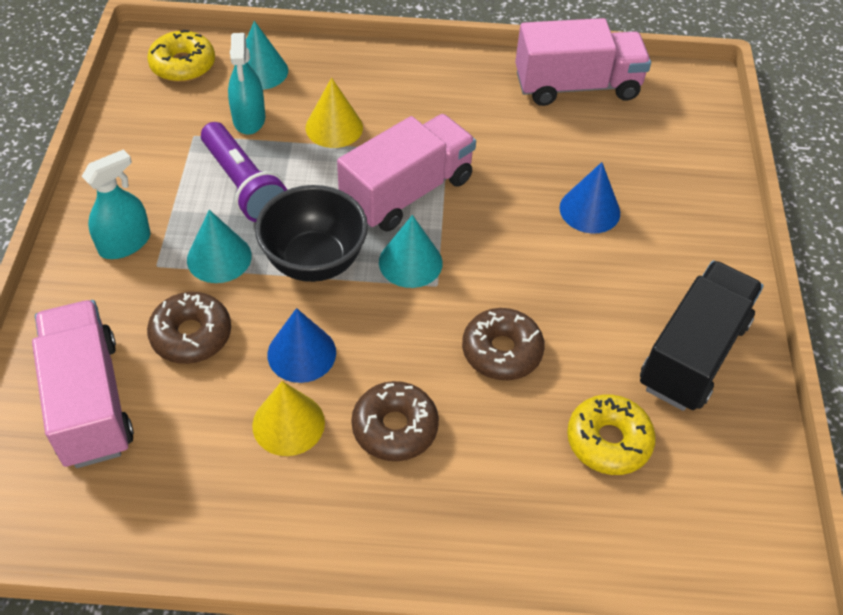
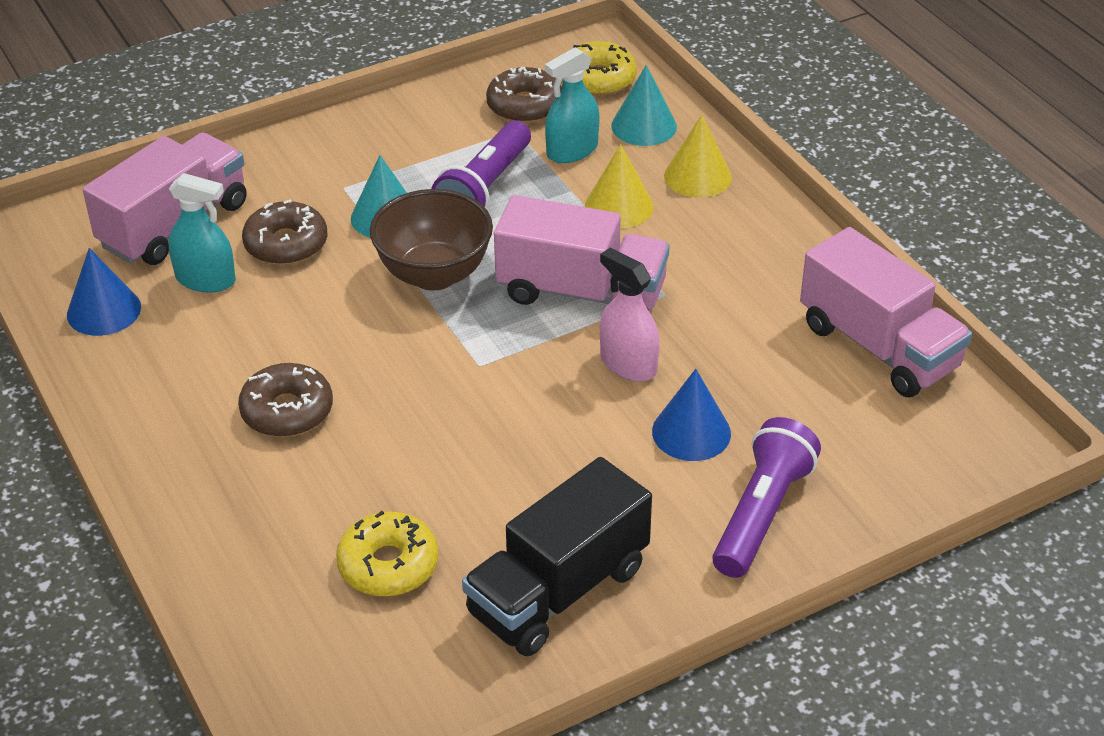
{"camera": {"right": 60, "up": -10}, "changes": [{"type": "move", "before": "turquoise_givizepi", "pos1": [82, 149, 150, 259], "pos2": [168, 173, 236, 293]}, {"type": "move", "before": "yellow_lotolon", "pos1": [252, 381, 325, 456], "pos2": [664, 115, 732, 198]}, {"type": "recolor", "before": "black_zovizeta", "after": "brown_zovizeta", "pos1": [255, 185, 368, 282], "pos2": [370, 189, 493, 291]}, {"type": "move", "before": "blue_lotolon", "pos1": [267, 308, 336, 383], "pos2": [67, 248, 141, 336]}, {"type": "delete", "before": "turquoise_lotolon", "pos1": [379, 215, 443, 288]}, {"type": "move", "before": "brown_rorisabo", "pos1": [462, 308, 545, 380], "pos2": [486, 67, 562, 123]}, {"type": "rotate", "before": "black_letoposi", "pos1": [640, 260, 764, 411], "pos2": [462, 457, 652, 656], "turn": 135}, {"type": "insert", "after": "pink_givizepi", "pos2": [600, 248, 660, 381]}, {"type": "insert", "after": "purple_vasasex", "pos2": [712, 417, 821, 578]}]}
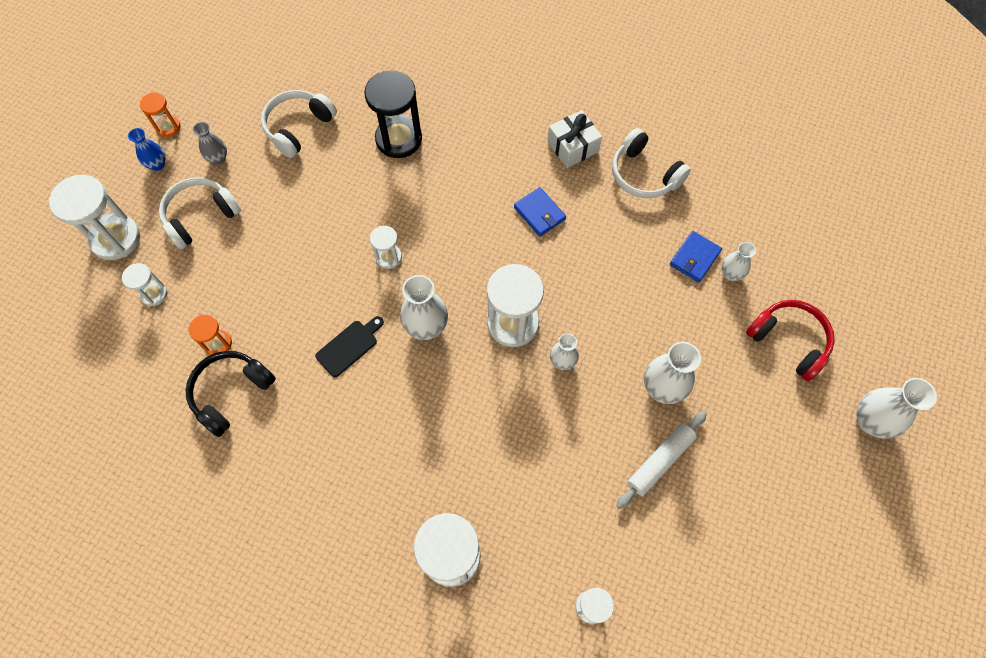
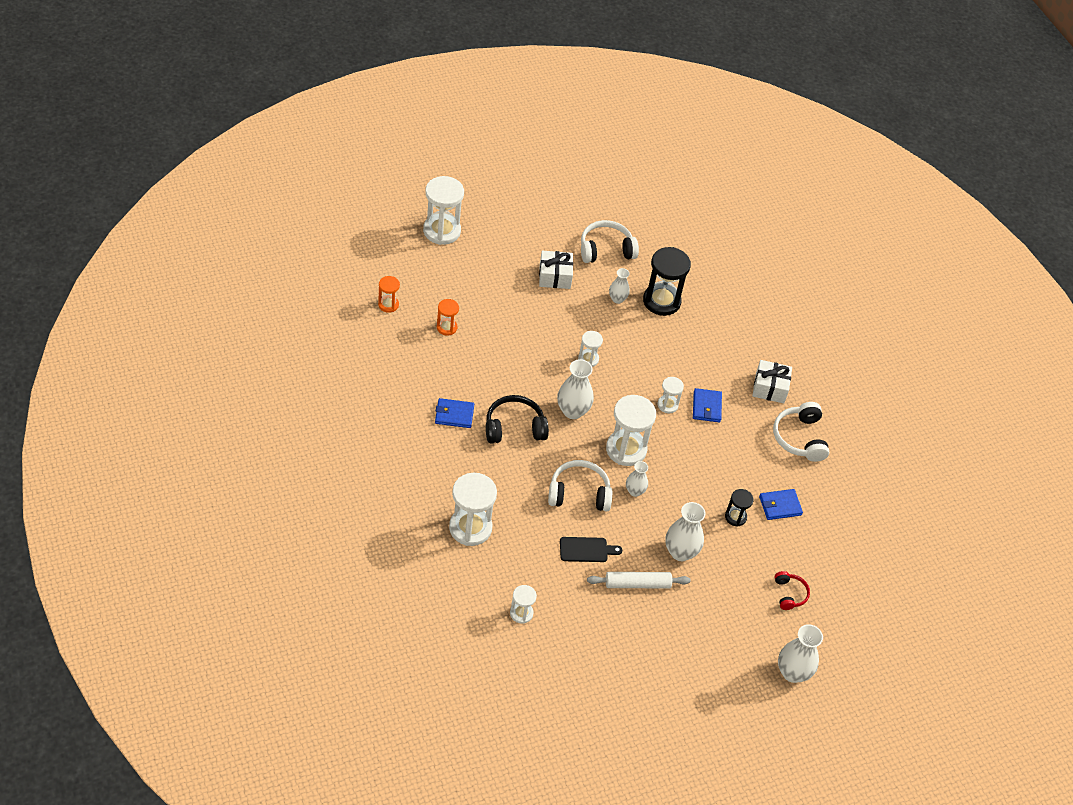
{"camera": {"right": 35, "up": -15}, "changes": [{"type": "move", "before": "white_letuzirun", "pos1": [122, 263, 167, 306], "pos2": [657, 377, 684, 413]}, {"type": "delete", "before": "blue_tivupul", "pos1": [128, 128, 165, 171]}, {"type": "move", "before": "orange_letuzirun", "pos1": [140, 92, 180, 137], "pos2": [378, 276, 400, 313]}, {"type": "move", "before": "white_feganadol", "pos1": [159, 177, 241, 249], "pos2": [548, 460, 612, 511]}, {"type": "move", "before": "black_feganadol", "pos1": [186, 351, 276, 437], "pos2": [486, 395, 549, 444]}, {"type": "delete", "before": "grey_tivupul", "pos1": [193, 122, 227, 165]}, {"type": "move", "before": "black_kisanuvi", "pos1": [315, 316, 384, 377], "pos2": [560, 537, 622, 562]}, {"type": "move", "before": "white_tivupul", "pos1": [722, 242, 756, 281], "pos2": [609, 268, 630, 304]}, {"type": "resize", "before": "red_feganadol", "pos1": [746, 300, 835, 381], "pos2": [775, 571, 810, 610], "scale": 0.59}, {"type": "insert", "after": "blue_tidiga", "pos2": [435, 398, 474, 428]}, {"type": "insert", "after": "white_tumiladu", "pos2": [539, 251, 573, 289]}, {"type": "insert", "after": "black_letuzirun", "pos2": [725, 489, 754, 527]}]}
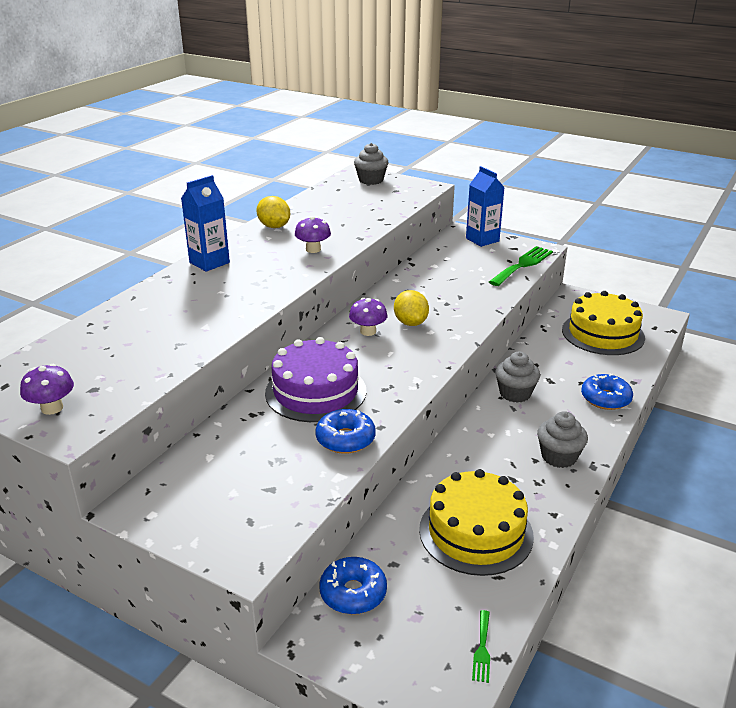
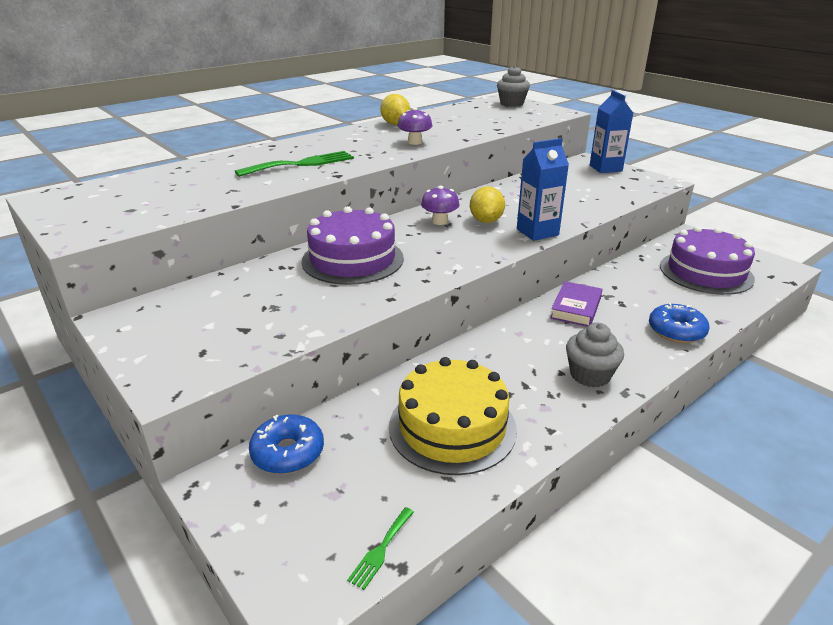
{"camera": {"right": 20, "up": 0}, "changes": [{"type": "delete", "before": "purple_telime", "pos1": [20, 364, 74, 415]}, {"type": "move", "before": "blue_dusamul", "pos1": [181, 175, 230, 272], "pos2": [517, 138, 569, 241]}, {"type": "delete", "before": "blue_rorisabo", "pos1": [315, 409, 376, 454]}, {"type": "move", "before": "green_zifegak", "pos1": [489, 246, 553, 286], "pos2": [235, 151, 354, 177]}, {"type": "replace", "before": "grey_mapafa", "after": "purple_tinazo", "pos1": [495, 352, 540, 403], "pos2": [550, 281, 602, 327]}, {"type": "recolor", "before": "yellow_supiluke", "after": "purple_supiluke", "pos1": [562, 291, 645, 355], "pos2": [660, 226, 755, 295]}]}
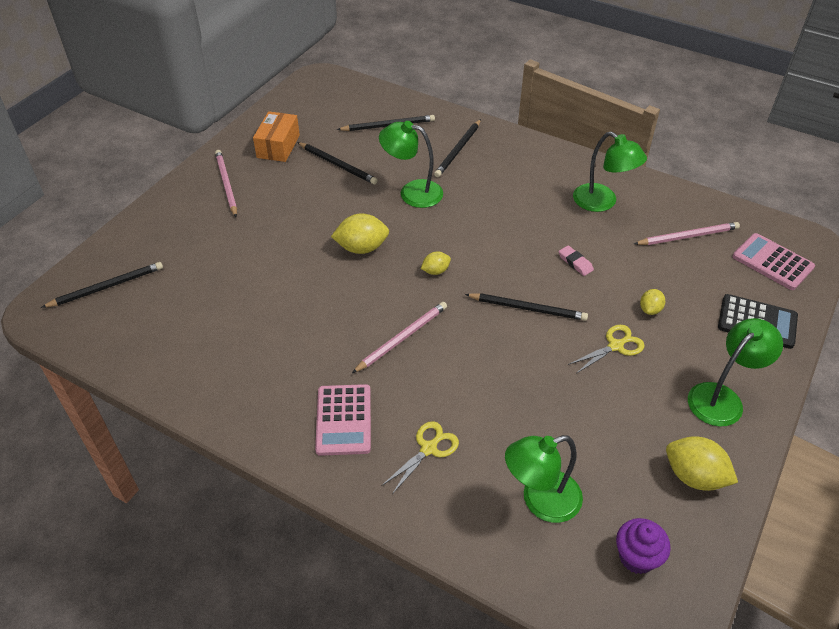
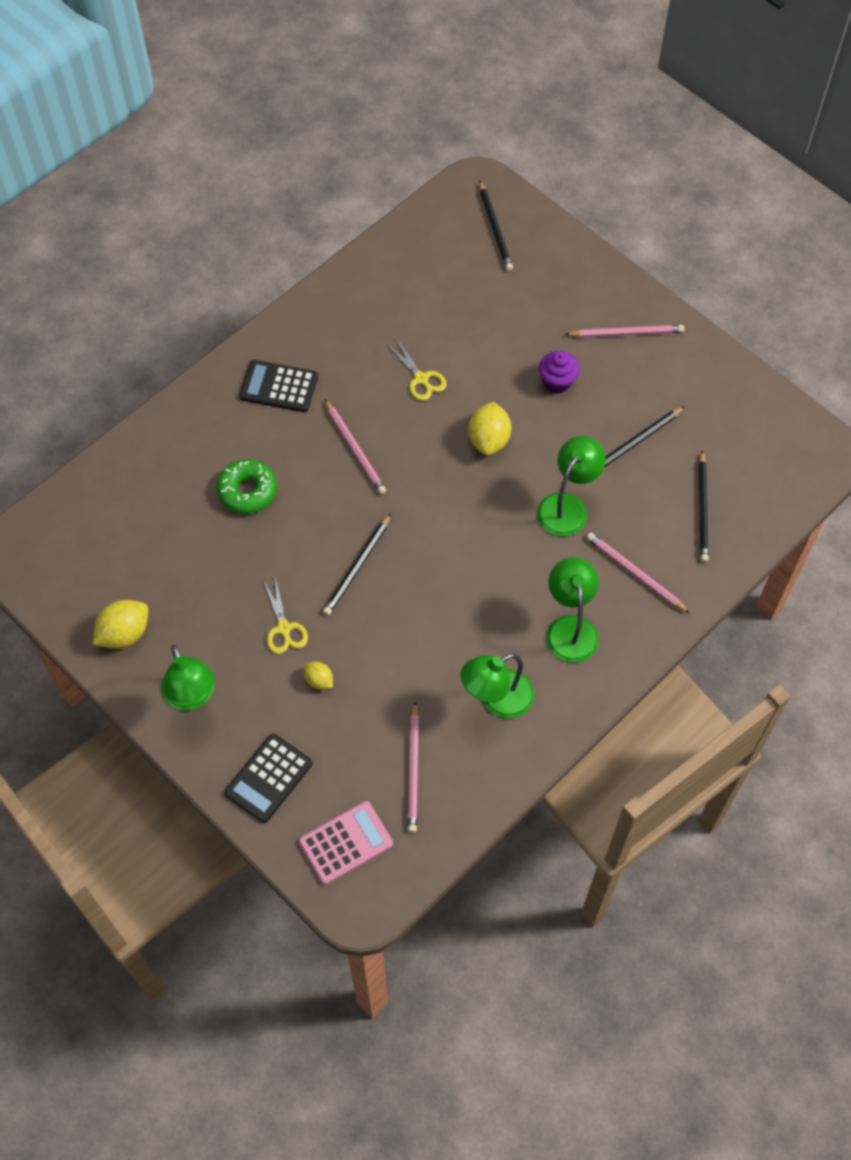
{"camera": {"right": 105, "up": 15}, "changes": [{"type": "delete", "before": "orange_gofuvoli", "pos1": [253, 111, 300, 162]}, {"type": "recolor", "before": "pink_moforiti", "after": "black_moforiti", "pos1": [315, 384, 371, 456], "pos2": [239, 360, 318, 412]}, {"type": "move", "before": "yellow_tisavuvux", "pos1": [381, 421, 459, 494], "pos2": [388, 338, 447, 401]}, {"type": "delete", "before": "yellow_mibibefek", "pos1": [421, 252, 451, 275]}, {"type": "recolor", "before": "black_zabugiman", "after": "pink_zabugiman", "pos1": [434, 119, 481, 177], "pos2": [586, 533, 690, 613]}, {"type": "move", "before": "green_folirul", "pos1": [505, 435, 583, 523], "pos2": [546, 557, 599, 663]}, {"type": "delete", "before": "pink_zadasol", "pos1": [559, 245, 594, 276]}, {"type": "move", "before": "purple_mapafa", "pos1": [616, 518, 671, 574], "pos2": [539, 351, 580, 393]}, {"type": "insert", "after": "green_rorisabo", "pos2": [217, 459, 277, 514]}]}
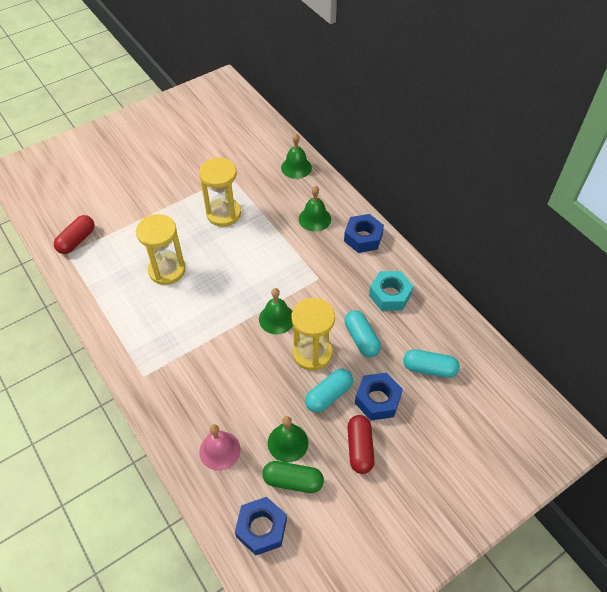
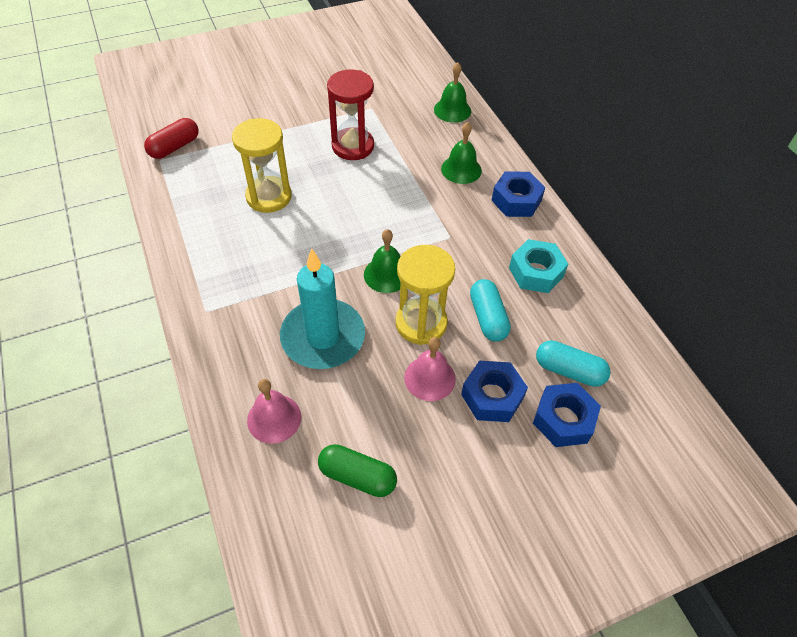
{"camera": {"right": 10, "up": 0}, "changes": [{"type": "recolor", "before": "yellow_letuzirun", "after": "red_letuzirun", "pos1": [199, 158, 241, 227], "pos2": [327, 69, 374, 160]}, {"type": "move", "before": "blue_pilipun", "pos1": [235, 497, 287, 555], "pos2": [533, 383, 601, 447]}, {"type": "delete", "before": "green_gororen", "pos1": [268, 416, 308, 462]}, {"type": "replace", "before": "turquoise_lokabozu", "after": "pink_gororen", "pos1": [305, 369, 353, 413], "pos2": [404, 337, 456, 401]}, {"type": "delete", "before": "red_lokabozu", "pos1": [347, 415, 375, 474]}, {"type": "insert", "after": "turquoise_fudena", "pos2": [280, 248, 365, 369]}]}
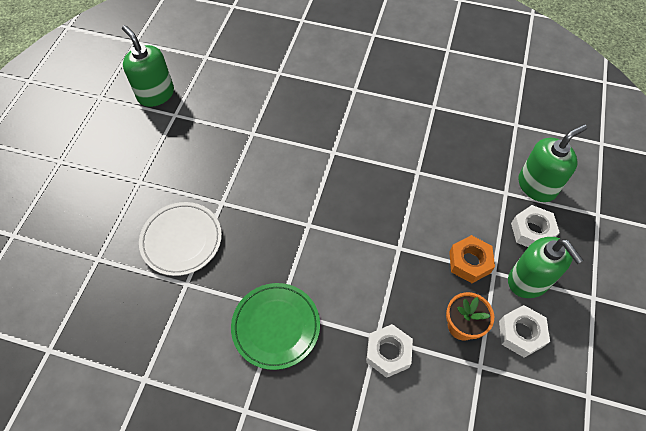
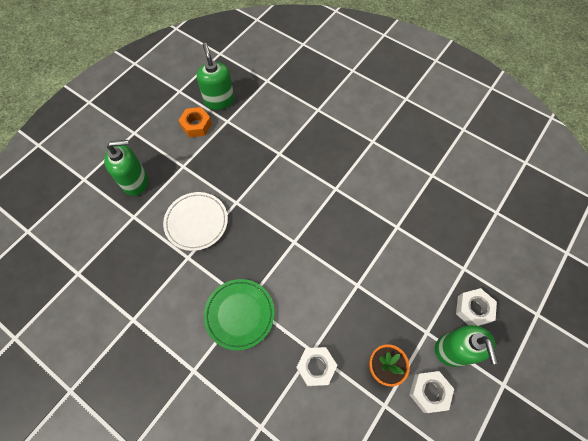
{"camera": {"right": 20, "up": 5}, "changes": [{"type": "move", "before": "orange_pilipun", "pos1": [449, 235, 495, 283], "pos2": [178, 107, 212, 138]}, {"type": "move", "before": "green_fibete", "pos1": [518, 124, 587, 202], "pos2": [104, 140, 148, 196]}]}
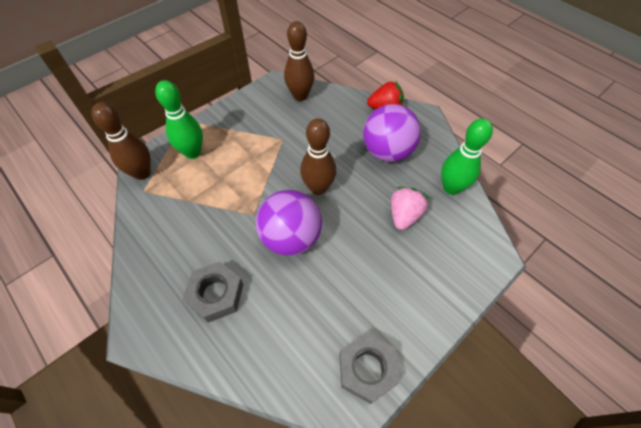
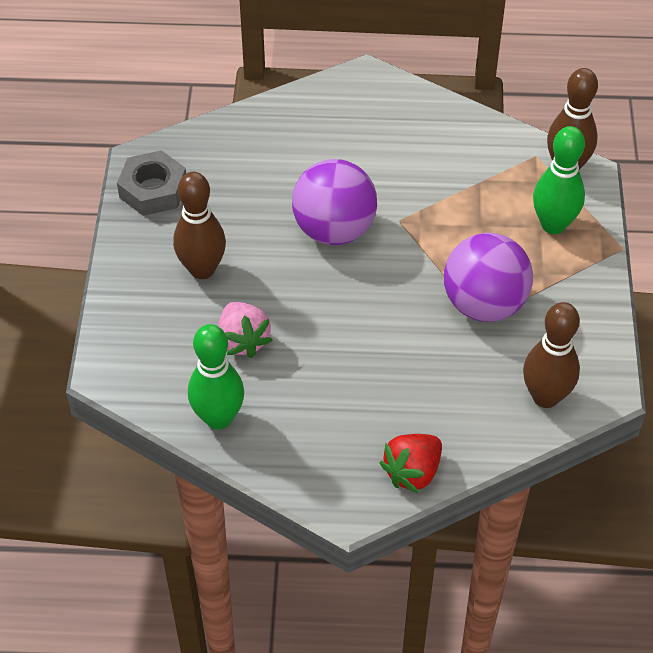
{"camera": {"right": 135, "up": -5}, "changes": [{"type": "delete", "before": "grey_pilipun", "pos1": [183, 262, 243, 323]}, {"type": "move", "before": "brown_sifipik", "pos1": [300, 118, 336, 195], "pos2": [173, 172, 226, 279]}, {"type": "move", "before": "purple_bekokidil", "pos1": [363, 104, 421, 162], "pos2": [444, 233, 533, 322]}]}
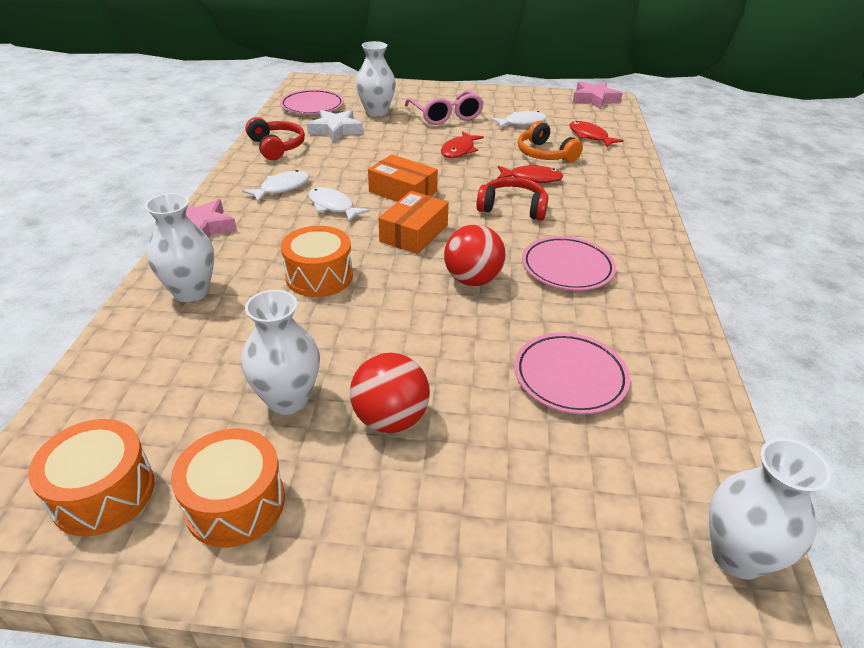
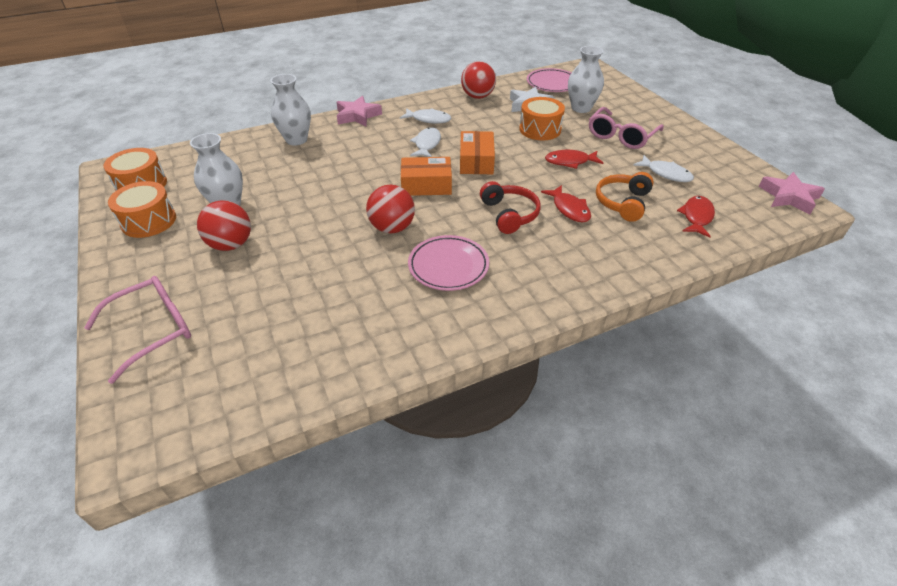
{"camera": {"right": 60, "up": 5}, "changes": [{"type": "replace", "before": "red_feganadol", "after": "red_bekokidil", "pos1": [245, 117, 305, 160], "pos2": [461, 61, 496, 99]}, {"type": "move", "before": "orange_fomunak", "pos1": [281, 226, 353, 297], "pos2": [519, 97, 565, 140]}, {"type": "delete", "before": "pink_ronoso", "pos1": [514, 332, 630, 414]}, {"type": "delete", "before": "white_tivupul", "pos1": [709, 438, 831, 579]}, {"type": "insert", "after": "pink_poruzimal", "pos2": [84, 276, 191, 384]}]}
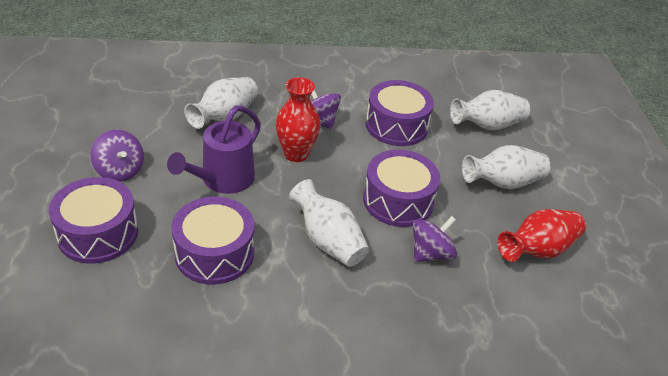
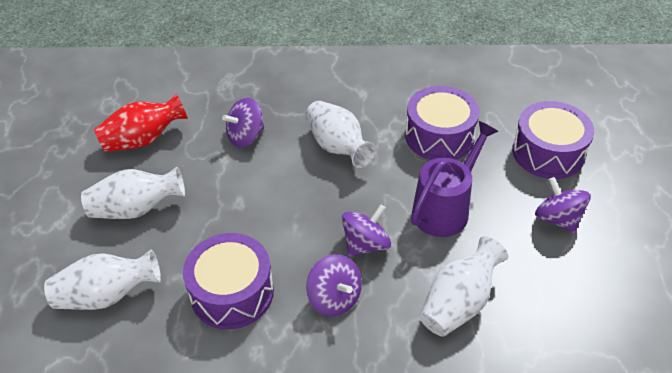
{"camera": {"right": -170, "up": 5}, "changes": [{"type": "replace", "before": "red_tivupul", "after": "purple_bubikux", "pos1": [276, 77, 320, 162], "pos2": [342, 204, 391, 256]}, {"type": "delete", "before": "purple_fomunak", "pos1": [363, 150, 440, 227]}]}
